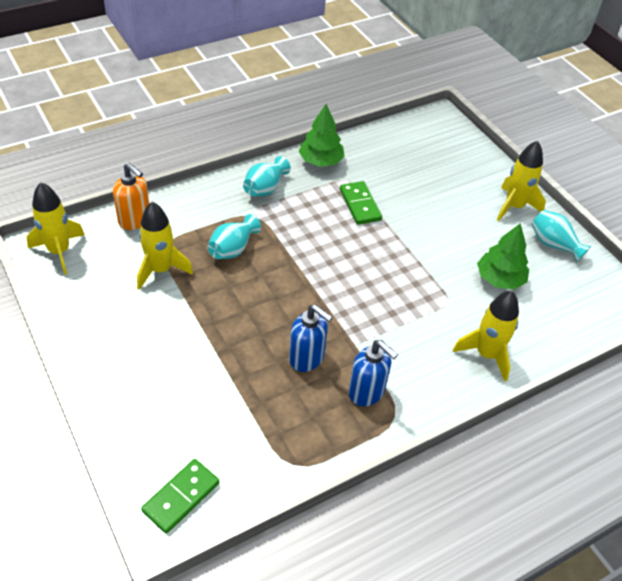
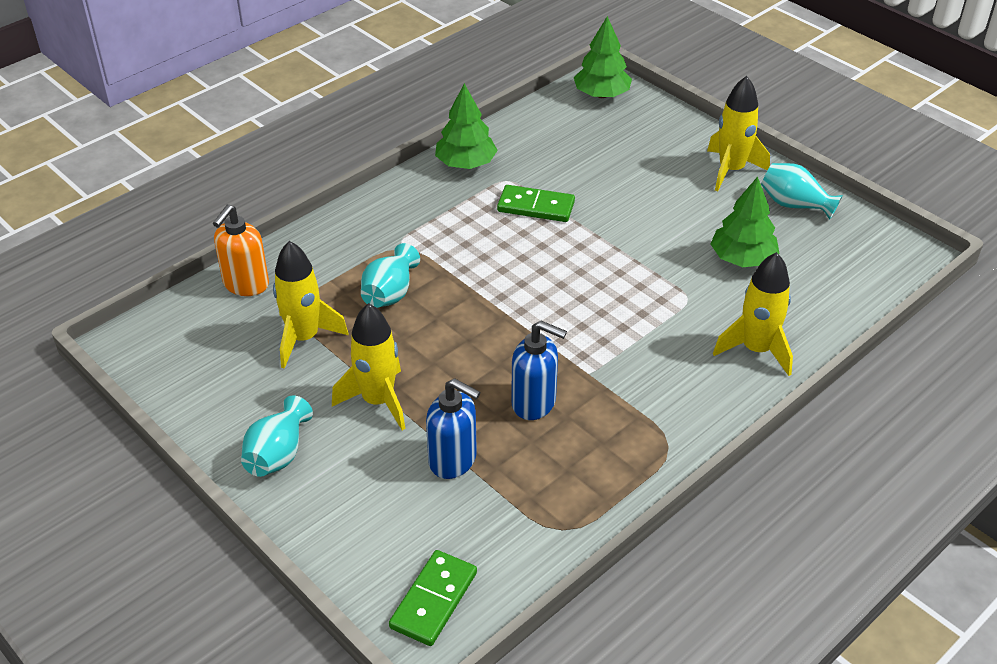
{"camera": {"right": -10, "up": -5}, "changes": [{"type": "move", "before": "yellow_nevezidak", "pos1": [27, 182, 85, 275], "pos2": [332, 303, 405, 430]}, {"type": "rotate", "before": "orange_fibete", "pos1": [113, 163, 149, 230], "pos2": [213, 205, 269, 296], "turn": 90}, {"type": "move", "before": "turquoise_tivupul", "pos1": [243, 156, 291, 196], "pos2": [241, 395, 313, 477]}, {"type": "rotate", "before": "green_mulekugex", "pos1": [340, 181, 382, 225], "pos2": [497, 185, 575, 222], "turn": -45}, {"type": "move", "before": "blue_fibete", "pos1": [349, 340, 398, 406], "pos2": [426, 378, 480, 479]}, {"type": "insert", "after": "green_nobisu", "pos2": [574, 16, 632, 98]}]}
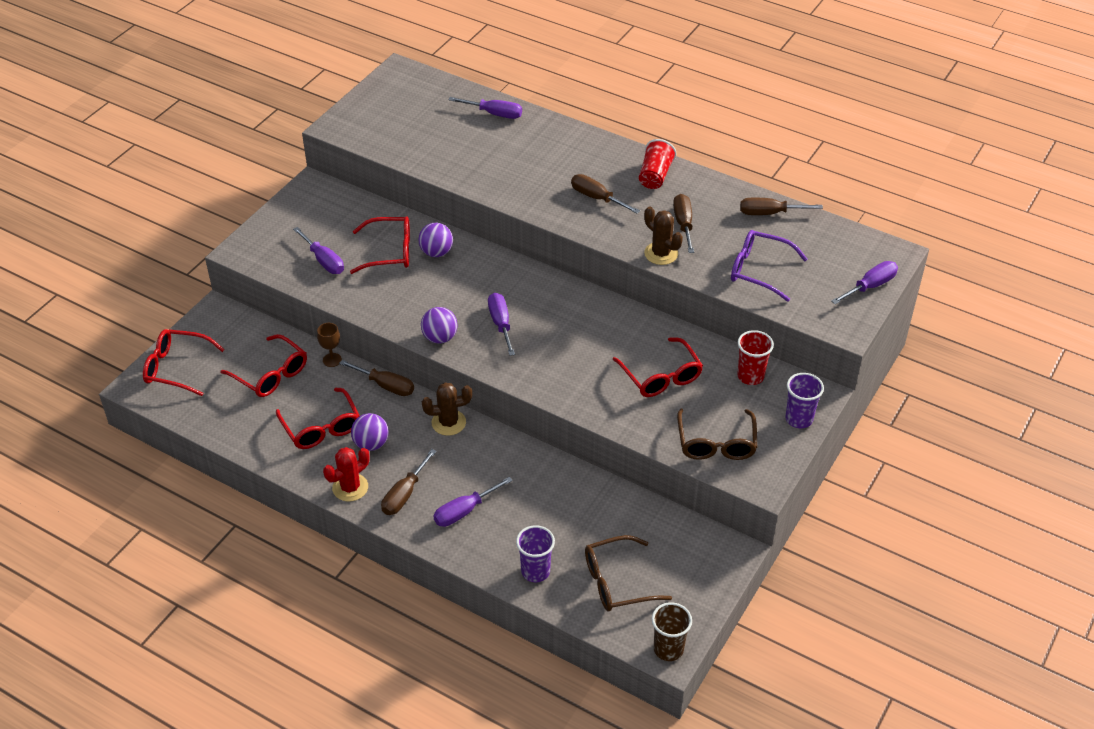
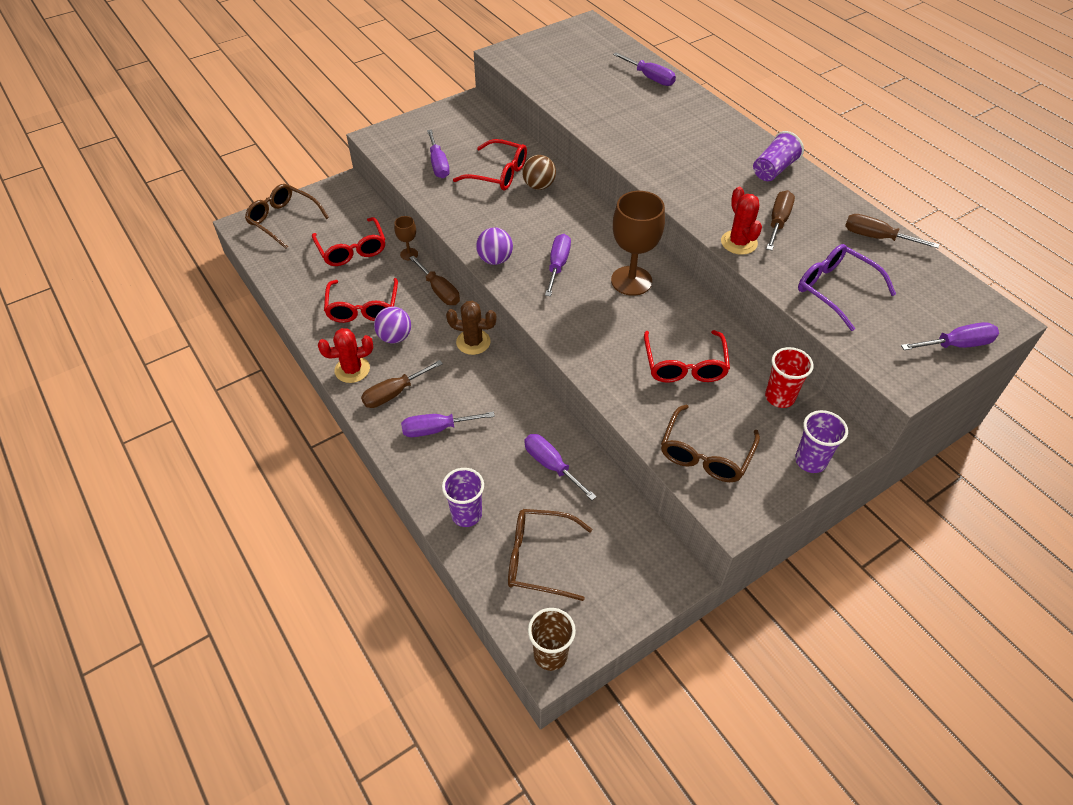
{"camera": {"right": 25, "up": 5}, "changes": [{"type": "recolor", "before": "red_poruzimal", "after": "brown_poruzimal", "pos1": [143, 329, 225, 396], "pos2": [245, 184, 329, 249]}, {"type": "recolor", "before": "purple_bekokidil", "after": "brown_bekokidil", "pos1": [419, 223, 453, 257], "pos2": [522, 155, 556, 190]}, {"type": "delete", "before": "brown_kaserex", "pos1": [571, 174, 640, 214]}, {"type": "recolor", "before": "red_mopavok", "after": "purple_mopavok", "pos1": [639, 139, 676, 189], "pos2": [753, 131, 804, 181]}, {"type": "recolor", "before": "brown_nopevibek", "after": "red_nopevibek", "pos1": [644, 206, 683, 265], "pos2": [721, 187, 762, 255]}, {"type": "insert", "after": "purple_kaserex", "pos2": [524, 434, 597, 500]}, {"type": "insert", "after": "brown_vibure", "pos2": [611, 191, 665, 296]}]}
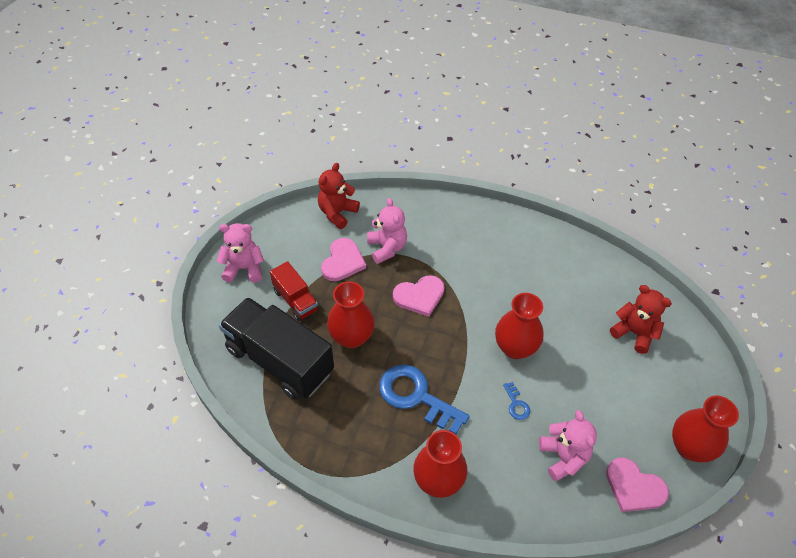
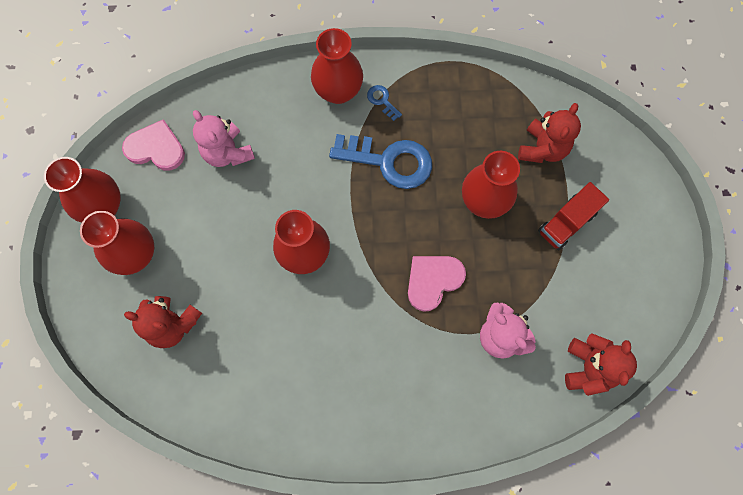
{"camera": {"right": 160, "up": 20}, "changes": [{"type": "delete", "before": "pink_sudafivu", "pos1": [217, 223, 264, 282]}, {"type": "replace", "before": "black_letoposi", "after": "red_sudafivu", "pos1": [219, 297, 334, 400], "pos2": [518, 103, 581, 163]}, {"type": "rotate", "before": "red_letoposi", "pos1": [270, 261, 319, 321], "pos2": [538, 182, 609, 250], "turn": -75}, {"type": "delete", "before": "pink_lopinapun", "pos1": [321, 238, 366, 281]}, {"type": "move", "before": "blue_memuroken", "pos1": [503, 382, 530, 420], "pos2": [367, 85, 402, 121]}, {"type": "insert", "after": "red_tivupul", "pos2": [80, 211, 154, 275]}]}
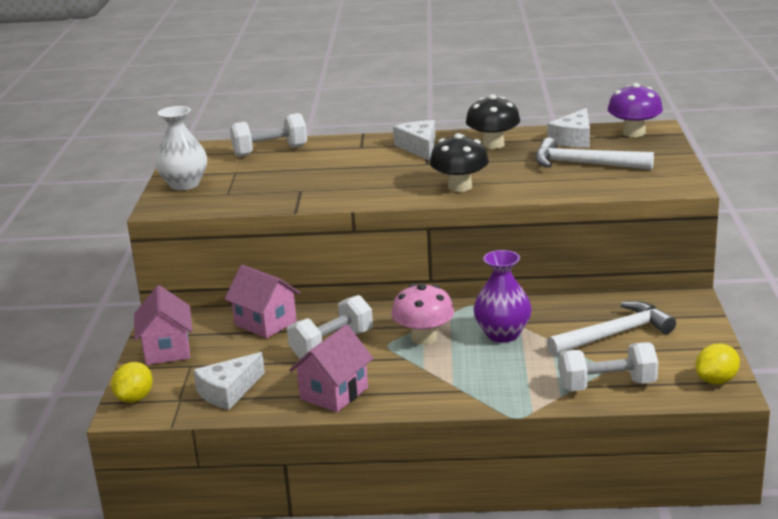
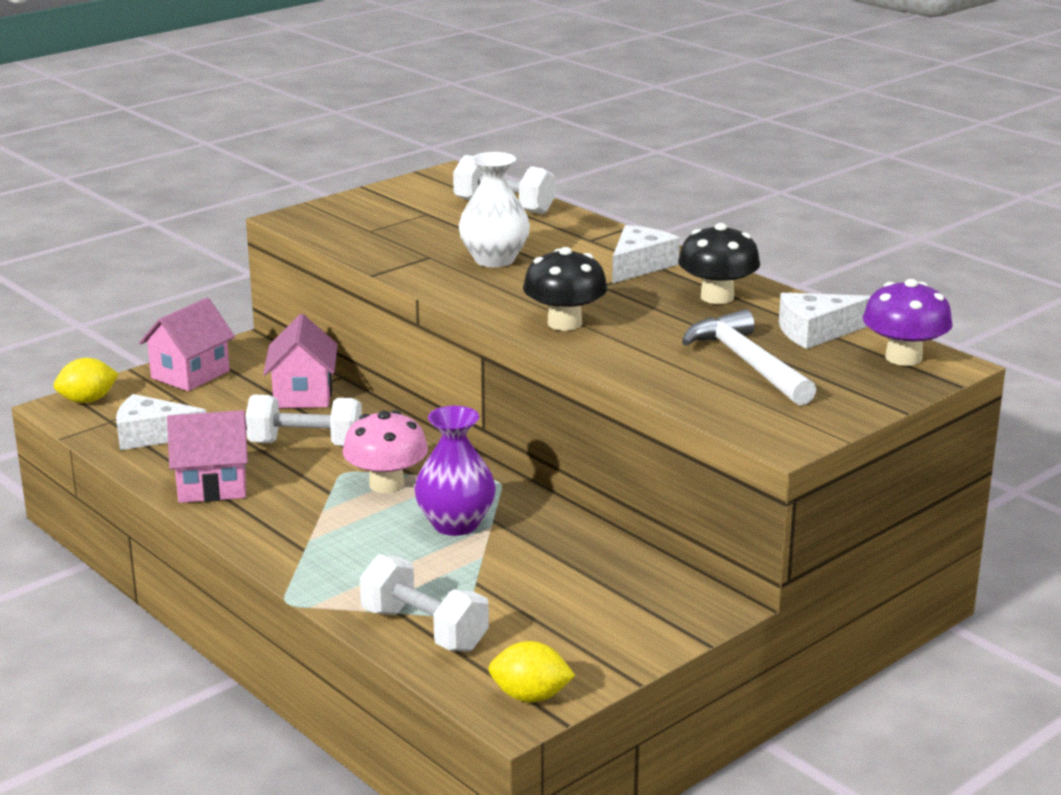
{"camera": {"right": 45, "up": 0}, "changes": [{"type": "move", "before": "white_tivupul", "pos1": [155, 106, 207, 190], "pos2": [459, 152, 530, 267]}, {"type": "delete", "before": "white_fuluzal", "pos1": [547, 301, 676, 356]}]}
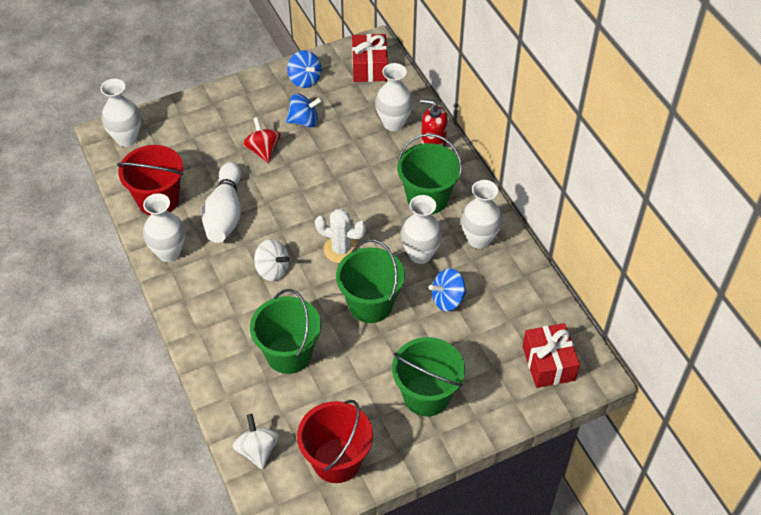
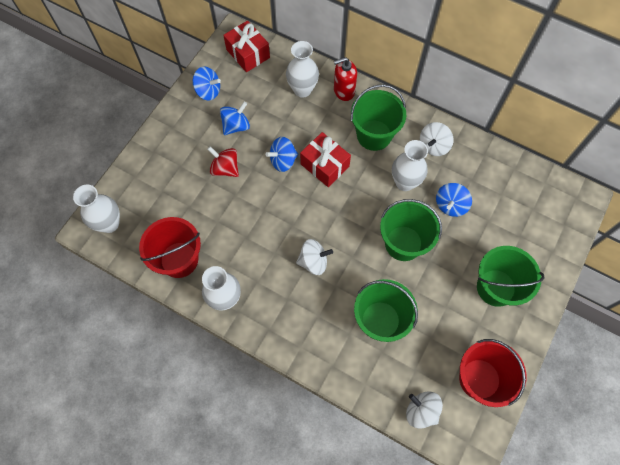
{"camera": {"right": -35, "up": 15}, "changes": [{"type": "delete", "before": "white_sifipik", "pos1": [202, 162, 241, 243]}, {"type": "delete", "before": "white_nopevibek", "pos1": [315, 209, 366, 263]}, {"type": "replace", "before": "white_tivupul", "after": "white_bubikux", "pos1": [461, 180, 502, 249], "pos2": [420, 122, 453, 156]}, {"type": "move", "before": "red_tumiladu", "pos1": [522, 323, 580, 388], "pos2": [300, 132, 351, 187]}, {"type": "insert", "after": "blue_bubikux", "pos2": [265, 137, 298, 172]}]}
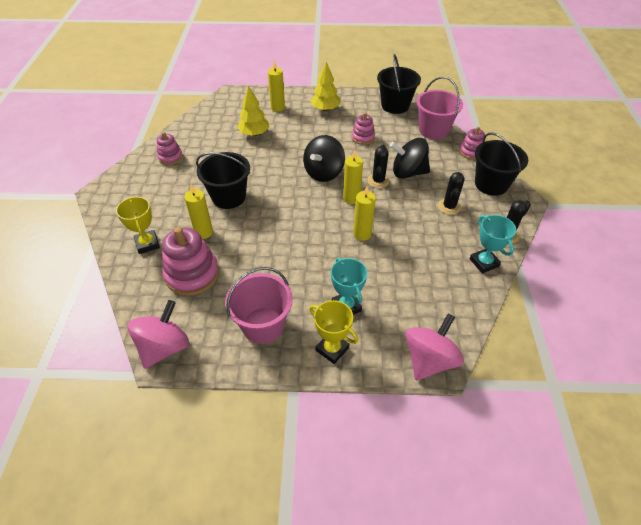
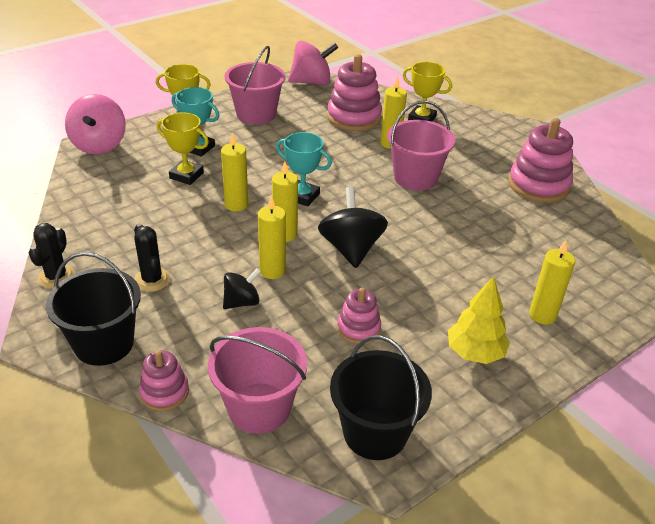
{"camera": {"right": 140, "up": -10}, "changes": [{"type": "rotate", "before": "pink_bubikux", "pos1": [128, 300, 189, 369], "pos2": [288, 41, 338, 85], "turn": -90}, {"type": "resize", "before": "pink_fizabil", "pos1": [157, 132, 183, 165], "pos2": [509, 118, 573, 203], "scale": 1.78}, {"type": "recolor", "before": "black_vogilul", "after": "pink_vogilul", "pos1": [196, 152, 250, 209], "pos2": [387, 101, 455, 191]}, {"type": "delete", "before": "yellow_nobisu", "pos1": [237, 85, 269, 136]}, {"type": "replace", "before": "black_nopevibek", "after": "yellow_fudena", "pos1": [367, 145, 390, 188], "pos2": [258, 196, 286, 279]}, {"type": "resize", "before": "black_bubikux", "pos1": [390, 138, 430, 179], "pos2": [223, 268, 261, 309], "scale": 0.59}, {"type": "move", "before": "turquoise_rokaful", "pos1": [470, 215, 516, 273], "pos2": [276, 132, 332, 206]}, {"type": "insert", "after": "yellow_rokaful", "pos2": [157, 112, 209, 185]}]}
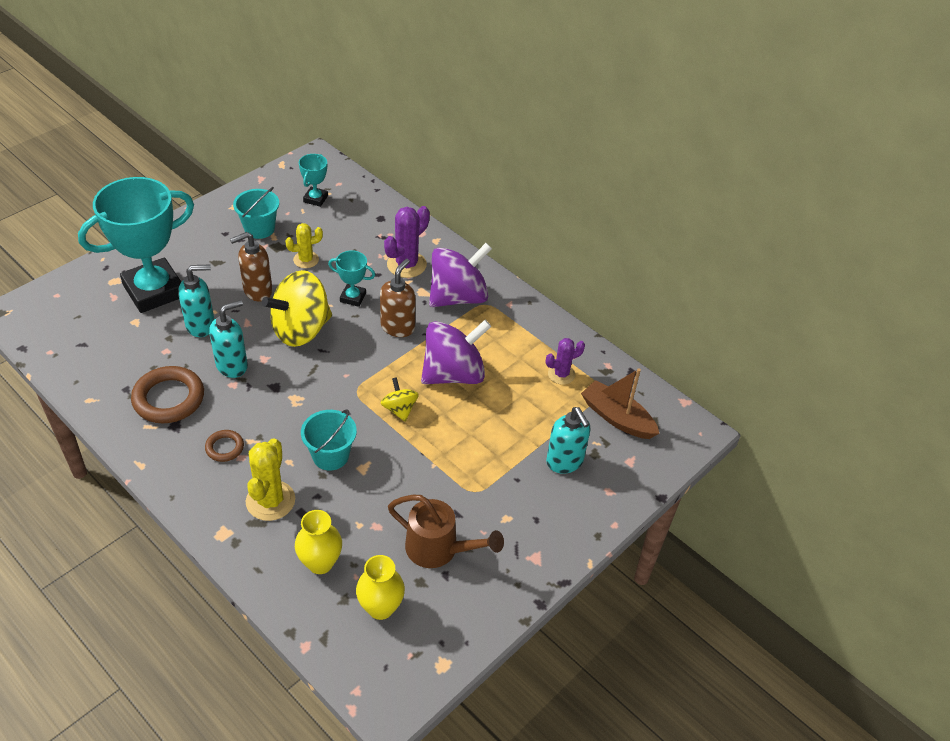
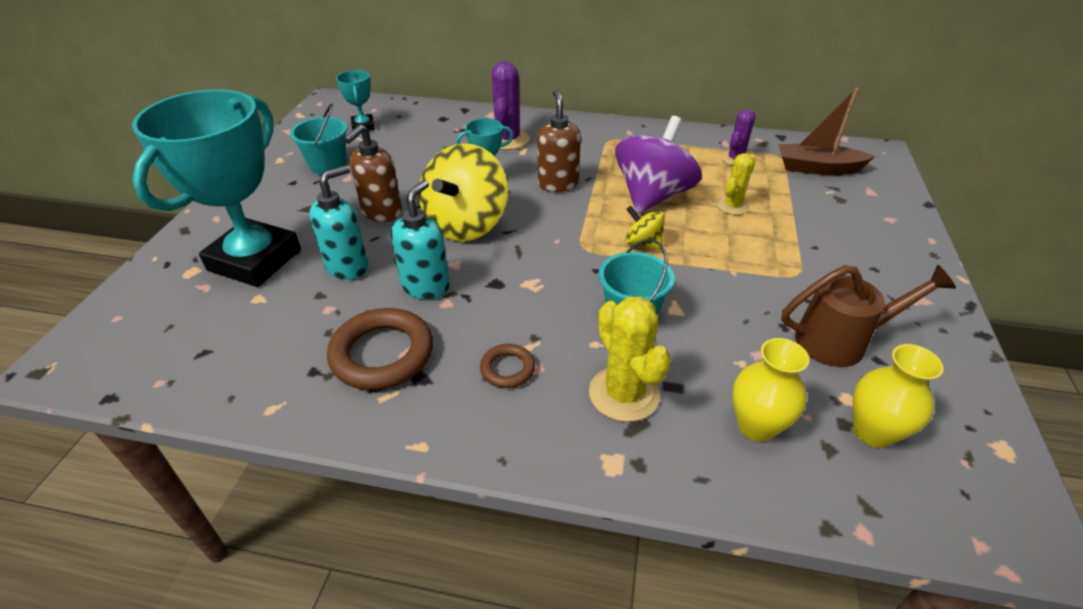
{"camera": {"right": -30, "up": -5}, "changes": [{"type": "move", "before": "yellow_nopevibek", "pos1": [285, 223, 323, 268], "pos2": [716, 153, 756, 215]}, {"type": "delete", "before": "purple_bubikux", "pos1": [429, 243, 492, 307]}, {"type": "delete", "before": "turquoise_fibete", "pos1": [546, 407, 590, 474]}]}
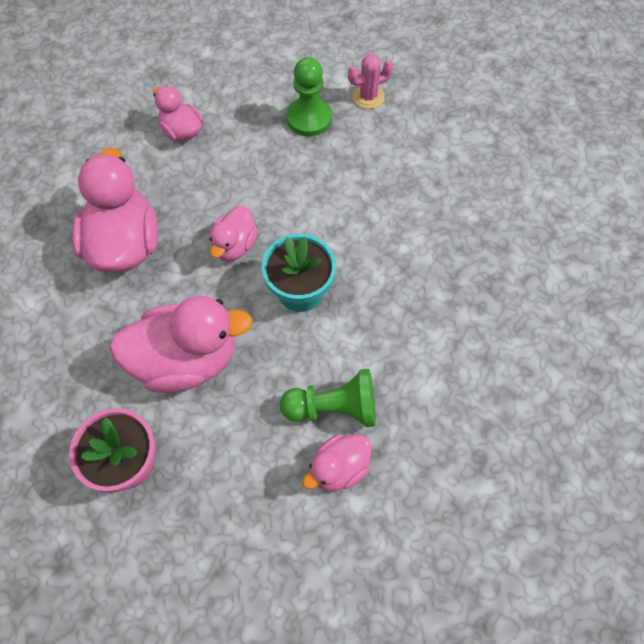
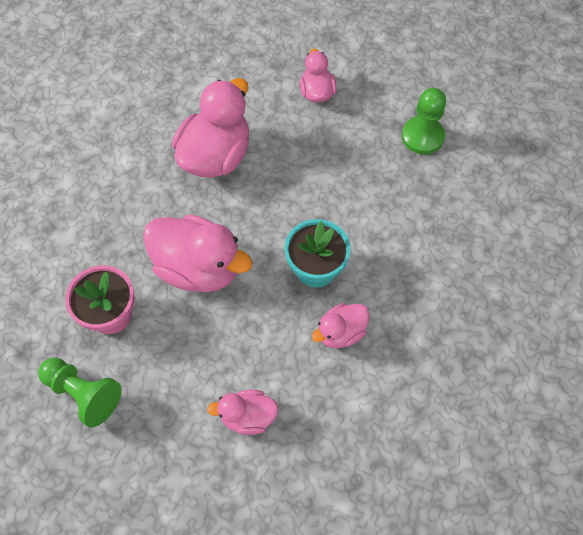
{"camera": {"right": 35, "up": 0}, "changes": [{"type": "move", "before": "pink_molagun", "pos1": [210, 206, 258, 261], "pos2": [312, 303, 370, 348]}, {"type": "move", "before": "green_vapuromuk", "pos1": [280, 369, 376, 427], "pos2": [38, 358, 121, 428]}, {"type": "delete", "before": "pink_nopevibek", "pos1": [348, 54, 393, 109]}]}
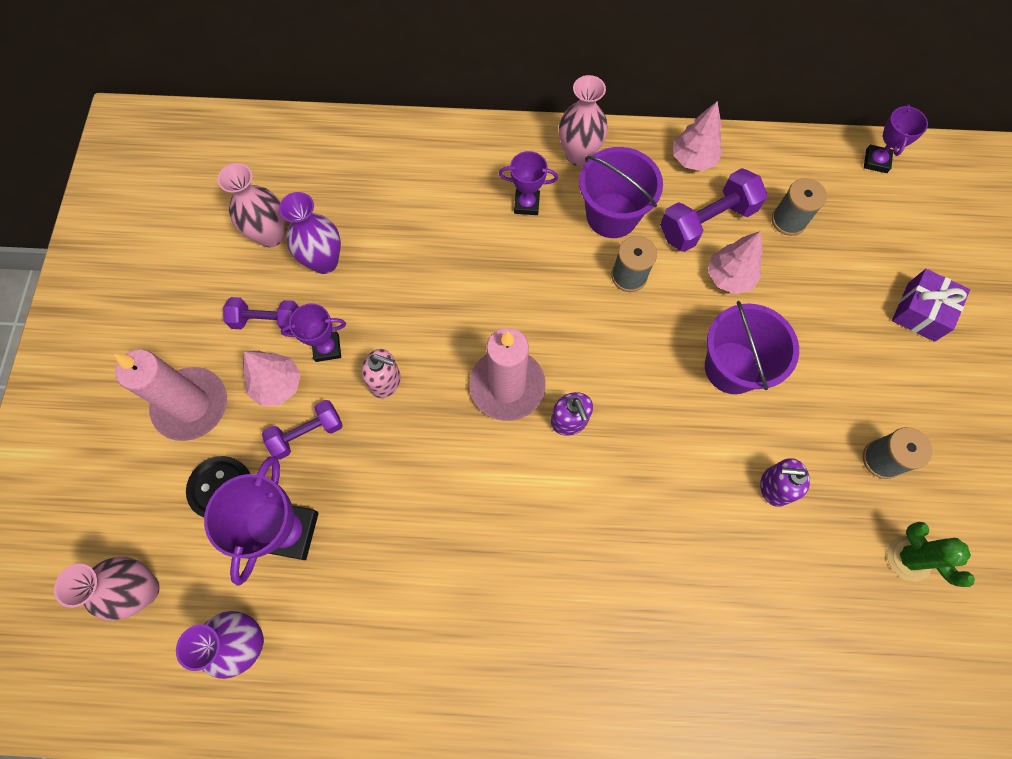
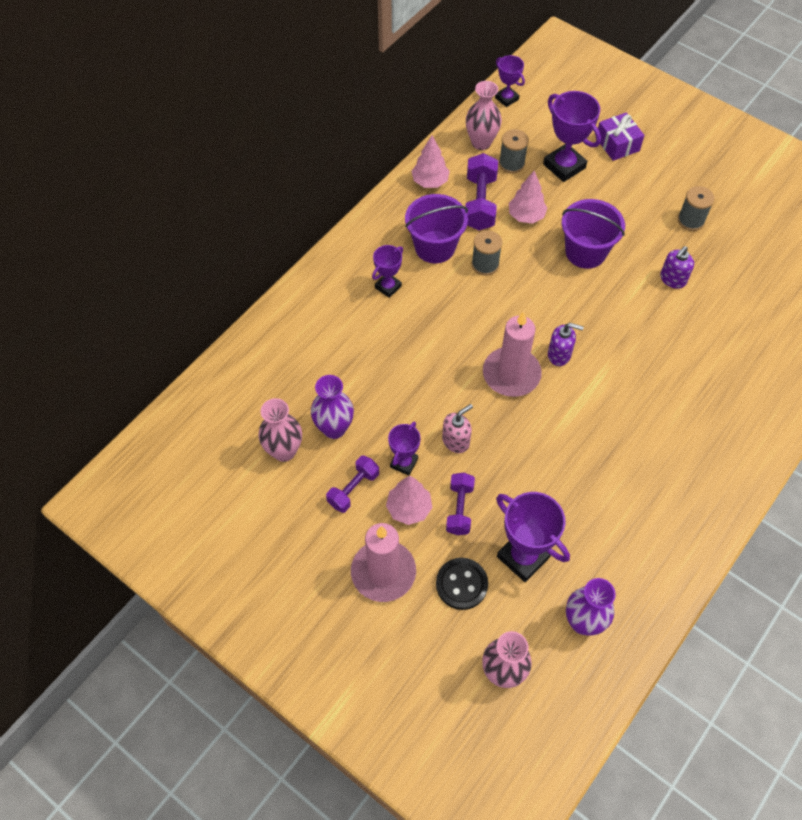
{"camera": {"right": -55, "up": -10}, "changes": [{"type": "move", "before": "pink_tivupul", "pos1": [559, 75, 608, 166], "pos2": [466, 81, 502, 150]}, {"type": "delete", "before": "green_nopevibek", "pos1": [887, 522, 975, 587]}, {"type": "insert", "after": "purple_rokaful", "pos2": [543, 91, 601, 182]}]}
